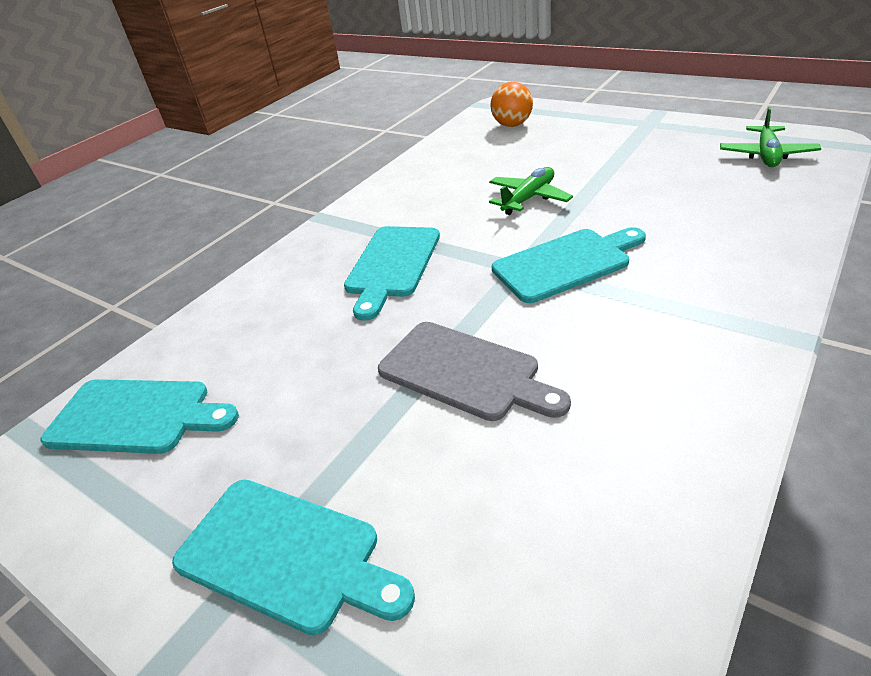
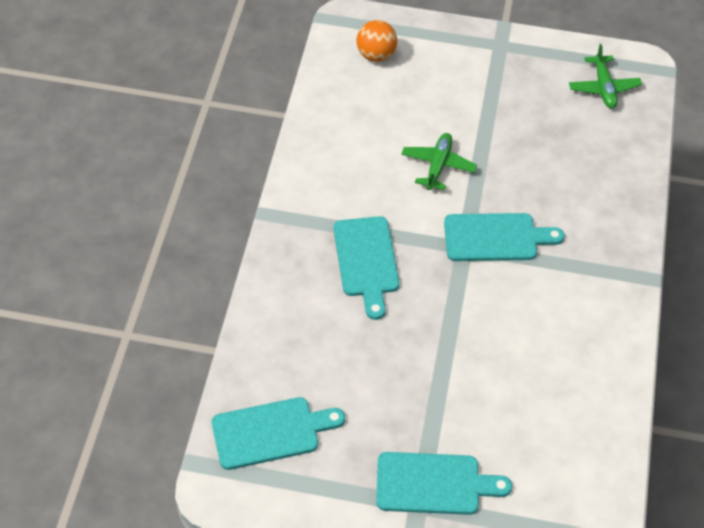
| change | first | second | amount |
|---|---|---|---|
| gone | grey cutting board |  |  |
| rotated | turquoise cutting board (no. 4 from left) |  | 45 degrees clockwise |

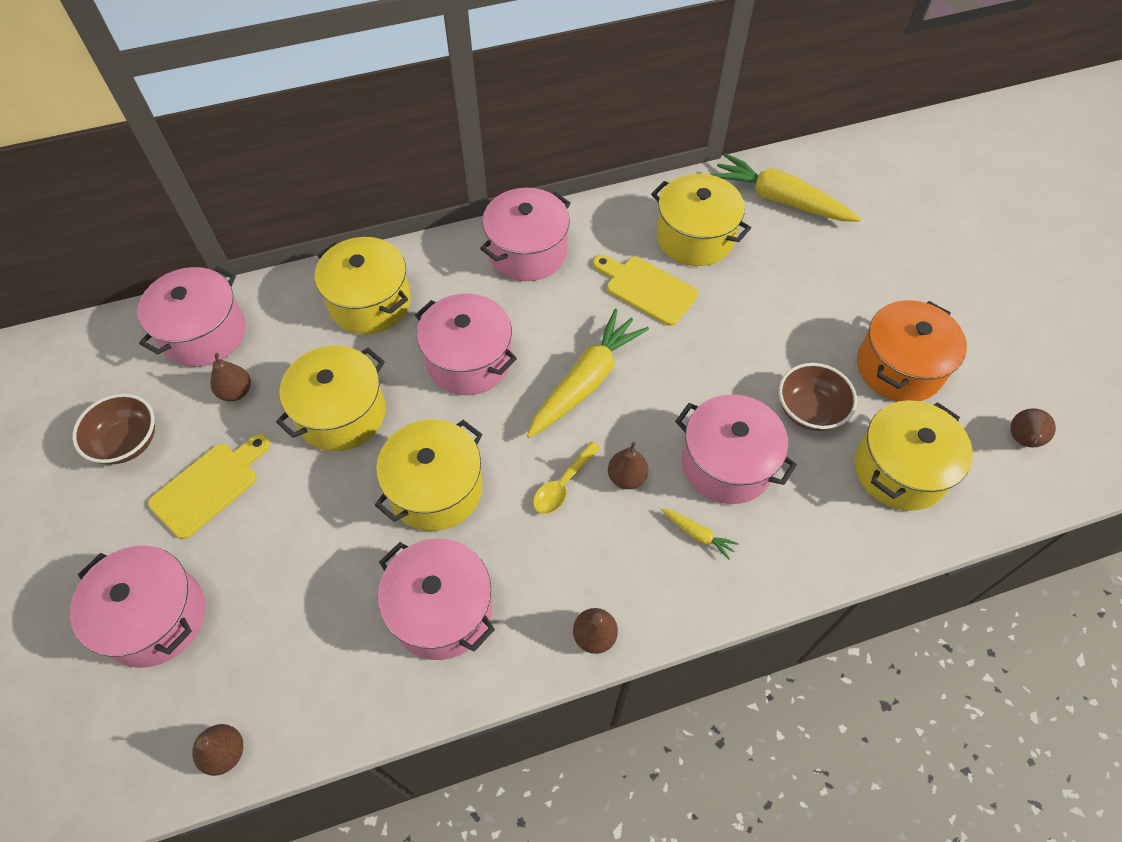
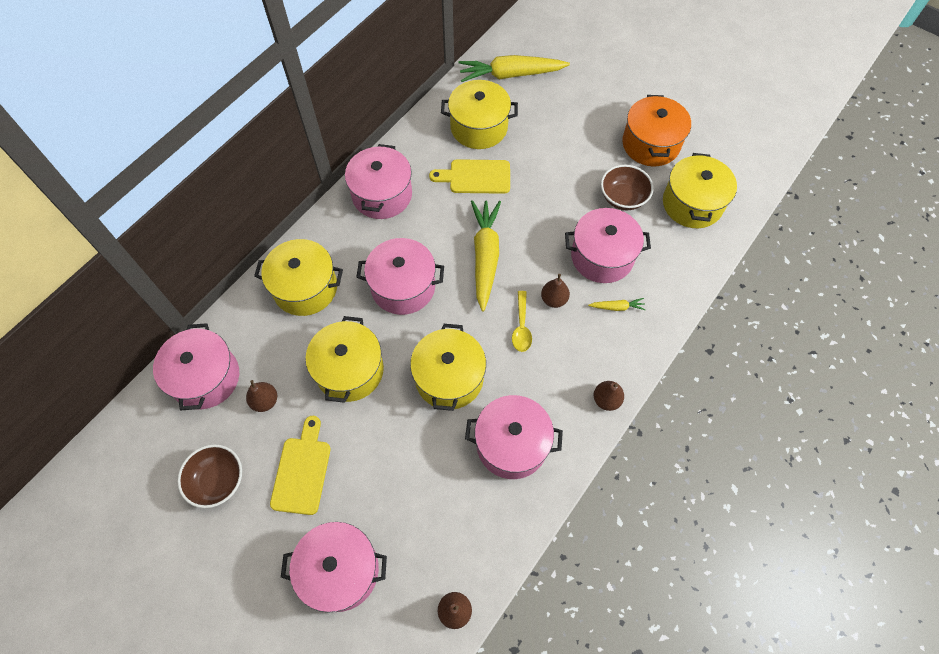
| change | first | second | amount |
|---|---|---|---|
| gone | brown pear (no. 5 from left) |  |  |

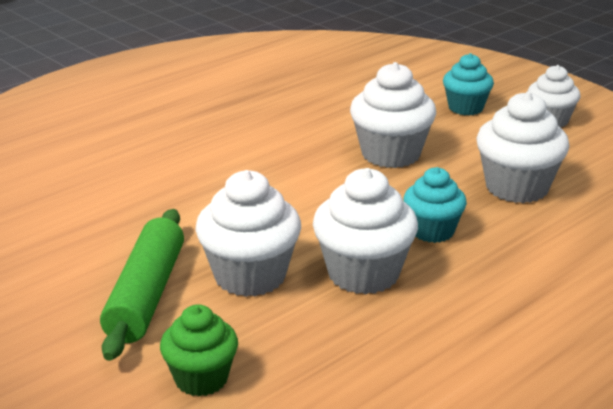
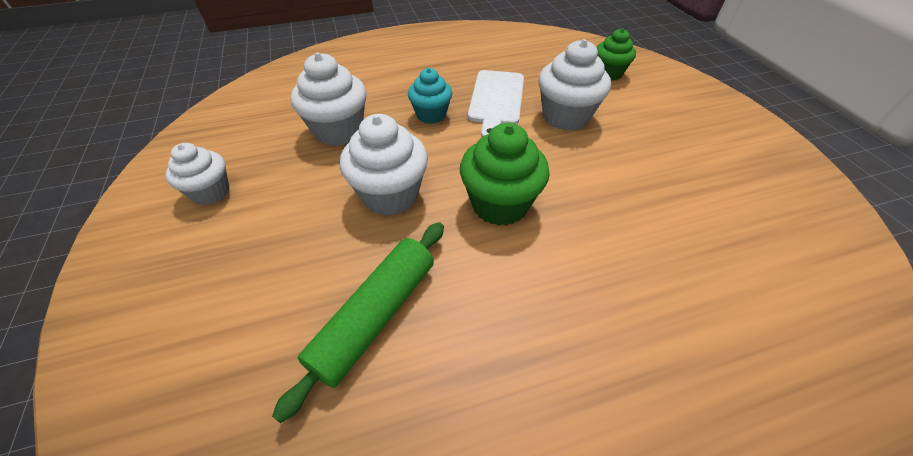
| change | first | second | amount |
|---|---|---|---|
| shifted | green rolling pin |  |  |
| swapped | white cupcake (no. 2 from left) | white cutting board |  |
| gone | turquoise cupcake (no. 2 from left) |  |  |
| new |  | green cupcake (no. 1 from left) |  |

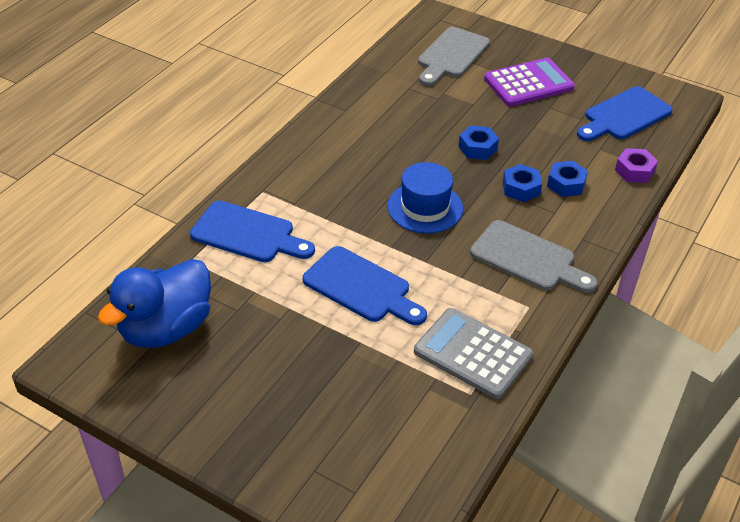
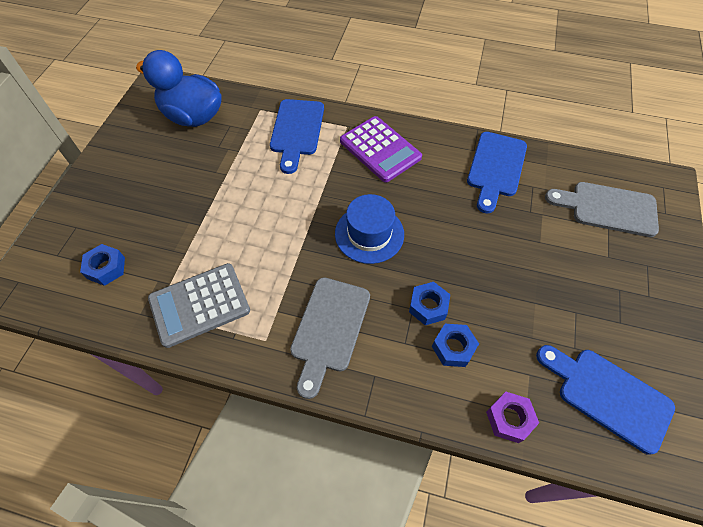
| change | first | second | amount |
|---|---|---|---|
| shifted | blue cutting board (no. 2 from left) |  |  |
| rotated | grey calculator |  | 135 degrees counterclockwise |
| shifted | blue nut (no. 1 from left) |  |  |
| shifted | purple calculator |  |  |

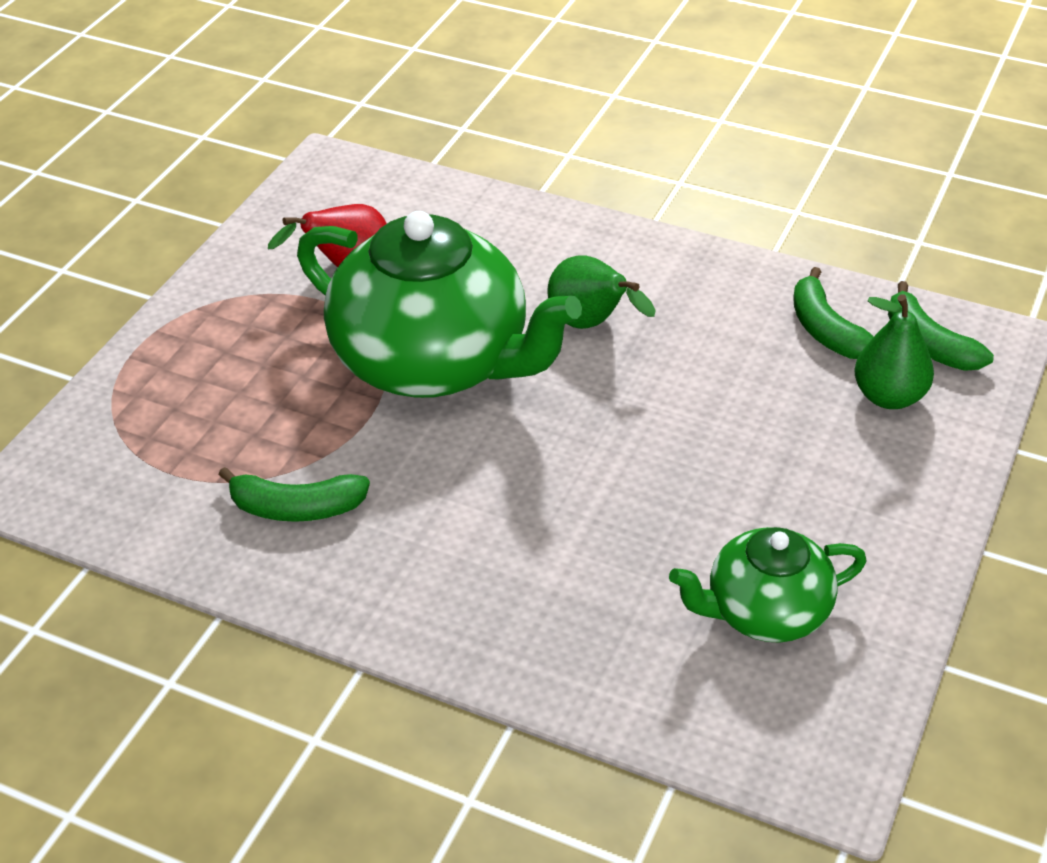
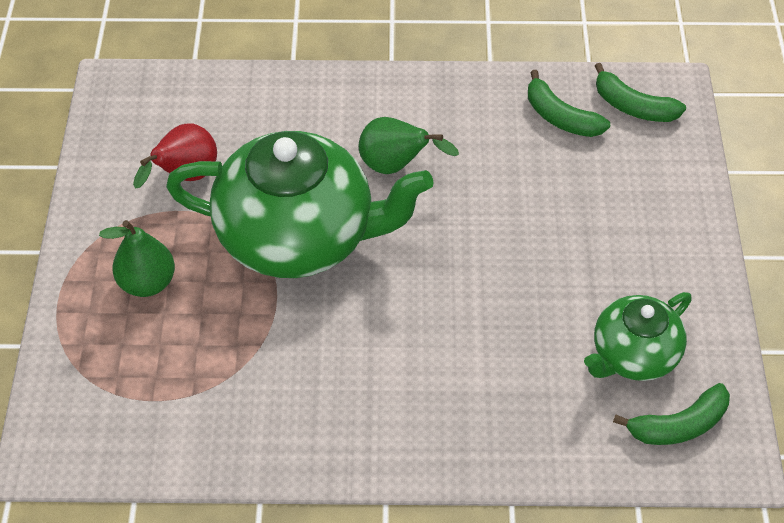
| change | first | second | amount |
|---|---|---|---|
| shifted | green banana (no. 1 from left in the first image) | green banana (no. 3 from left) |  |
| shifted | green pear (no. 2 from left in the first image) | green pear (no. 1 from left) |  |

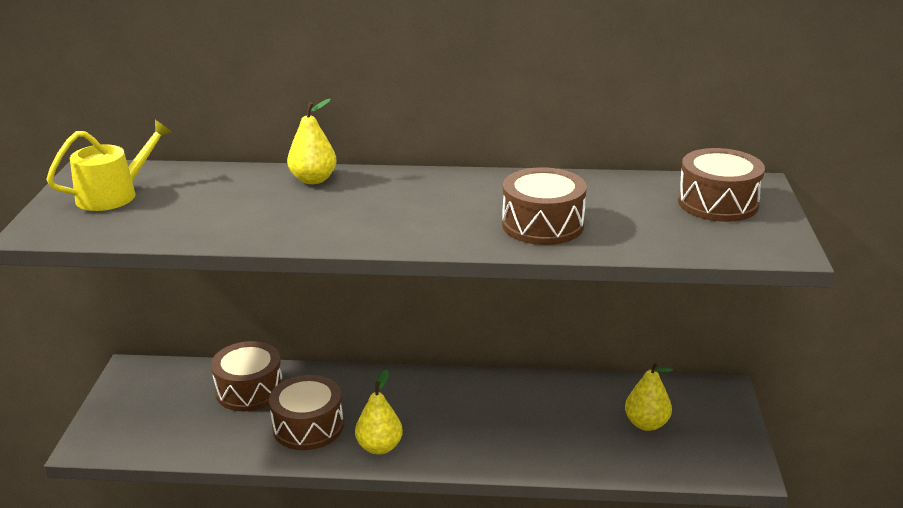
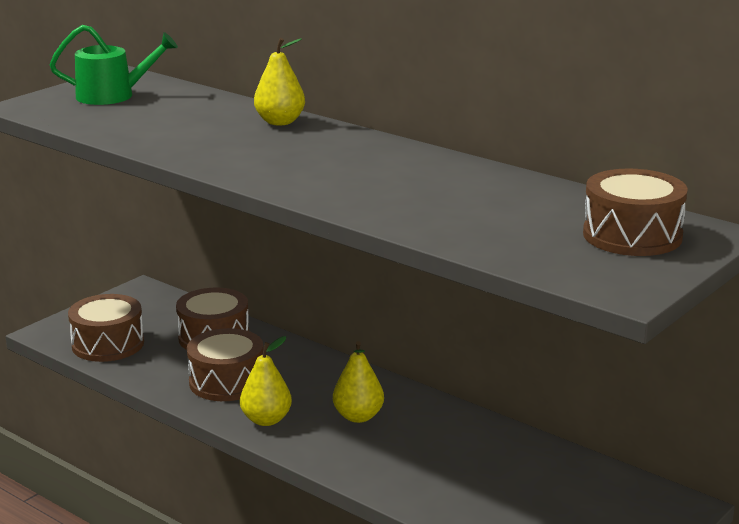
| change | first | second | amount |
|---|---|---|---|
| repainted | yellow watering can | green watering can |  |
| shifted | brown drum (no. 3 from left in the first image) | brown drum (no. 1 from left) |  |
| shifted | yellow pear (no. 3 from left) |  |  |

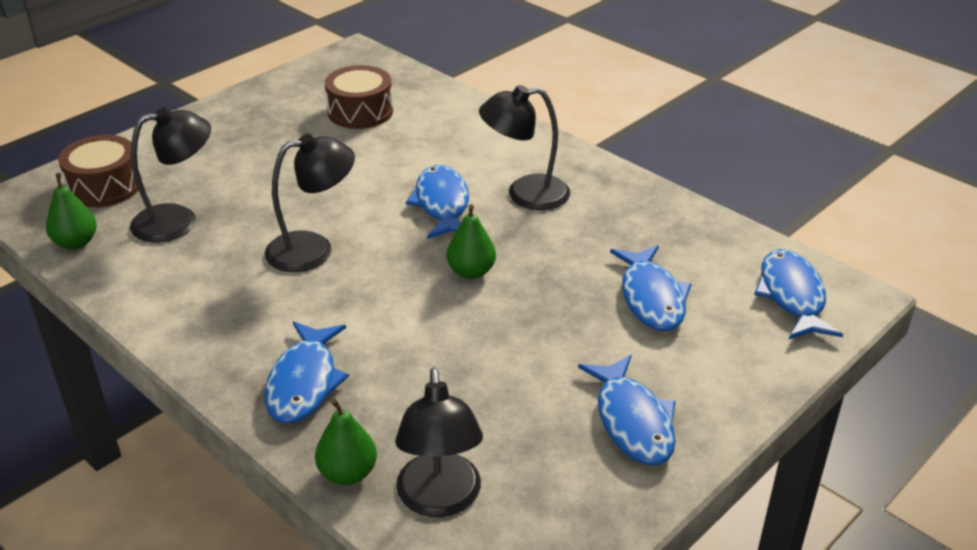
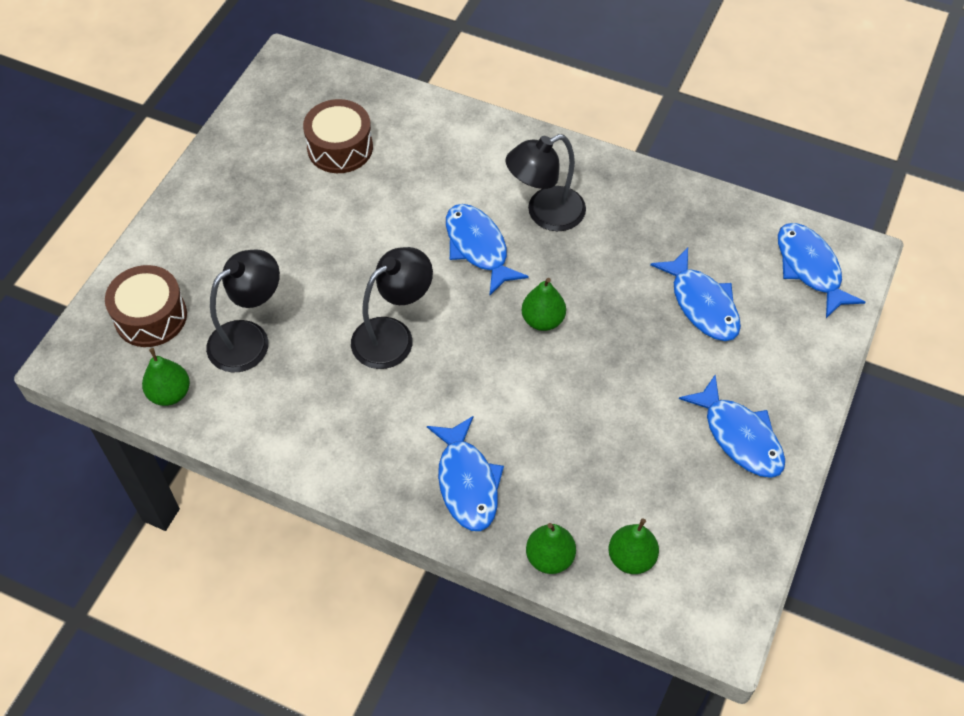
| change | first | second | amount |
|---|---|---|---|
| swapped | black lamp (no. 3 from left) | green pear (no. 4 from left) |  |

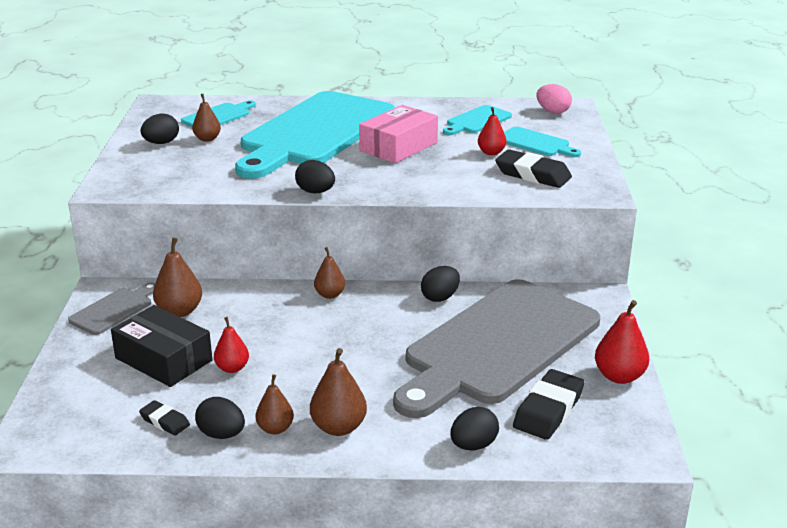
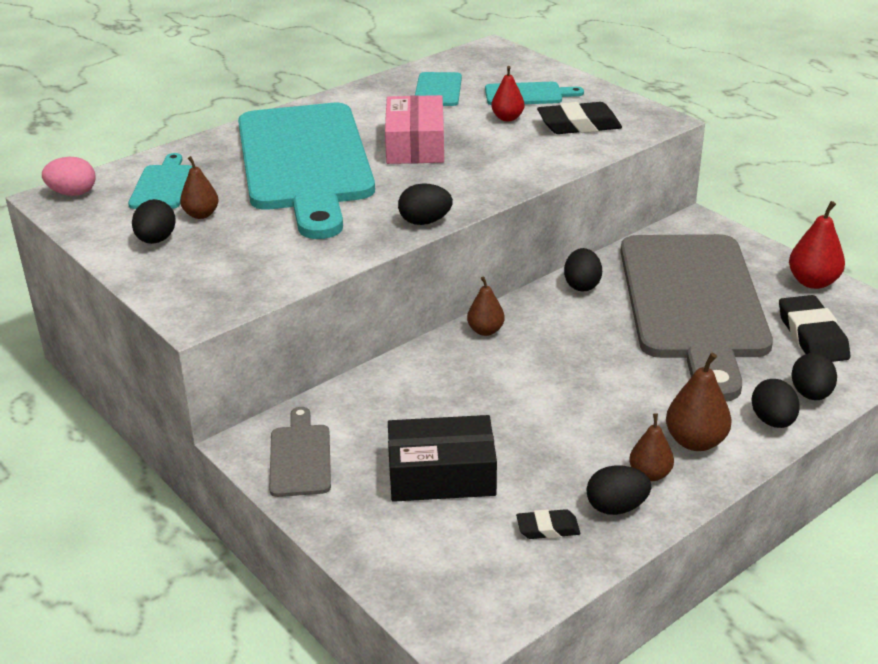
| change | first | second | amount |
|---|---|---|---|
| gone | brown pear (no. 1 from left) |  |  |
| gone | red pear (no. 1 from left) |  |  |
| shifted | pink egg |  |  |
| new |  | black egg (no. 5 from left) |  |

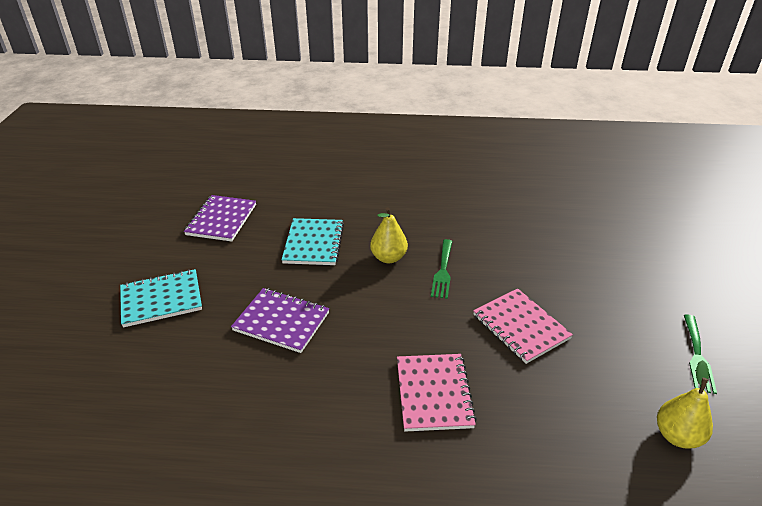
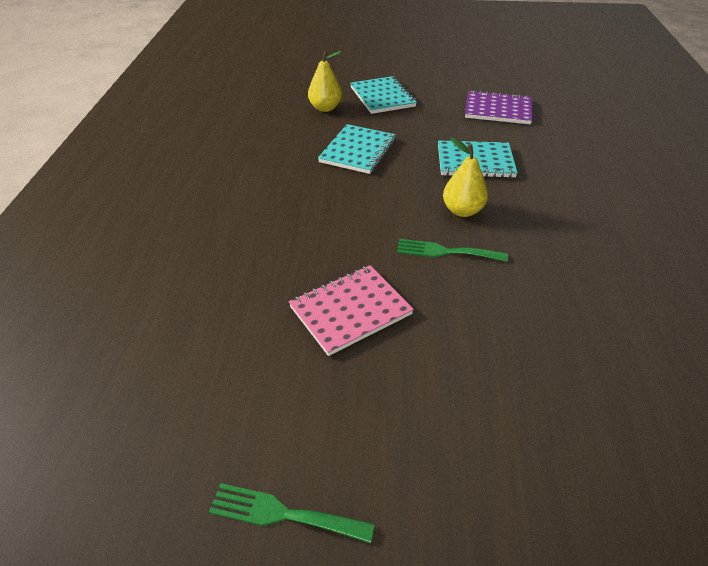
| change | first | second | amount |
|---|---|---|---|
| repainted | purple notebook (no. 2 from left) | turquoise notebook (no. 1 from left) |  |
| gone | pink notebook (no. 1 from left) |  |  |
| shifted | yellow pear (no. 2 from left in the first image) | yellow pear (no. 1 from left) |  |

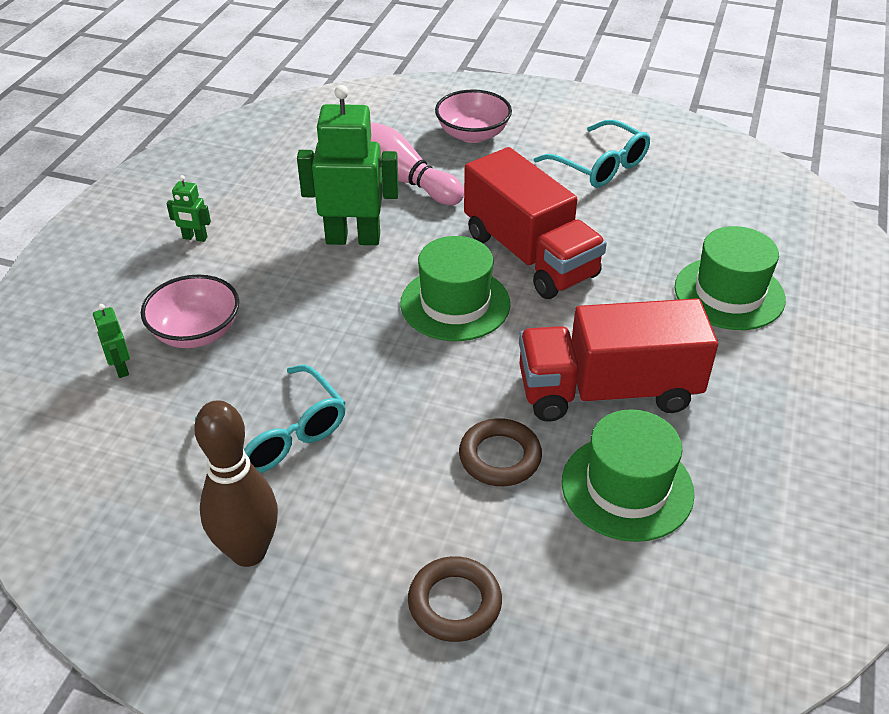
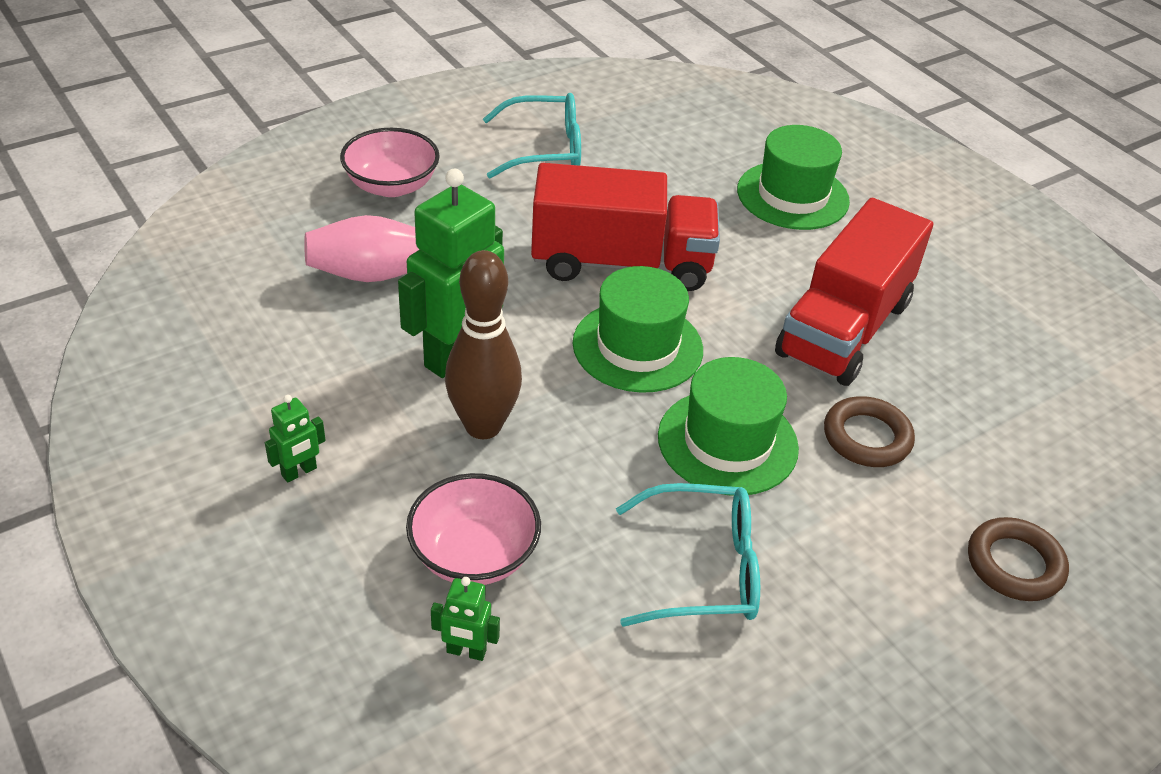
| change | first | second | amount |
|---|---|---|---|
| shifted | brown bowling pin |  |  |
| shifted | green hat (no. 2 from left) |  |  |

